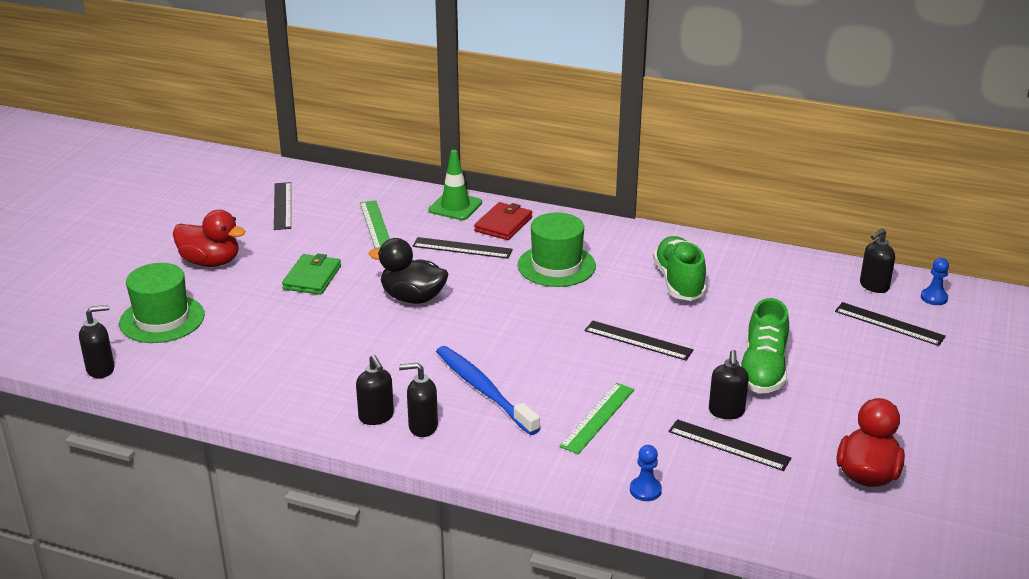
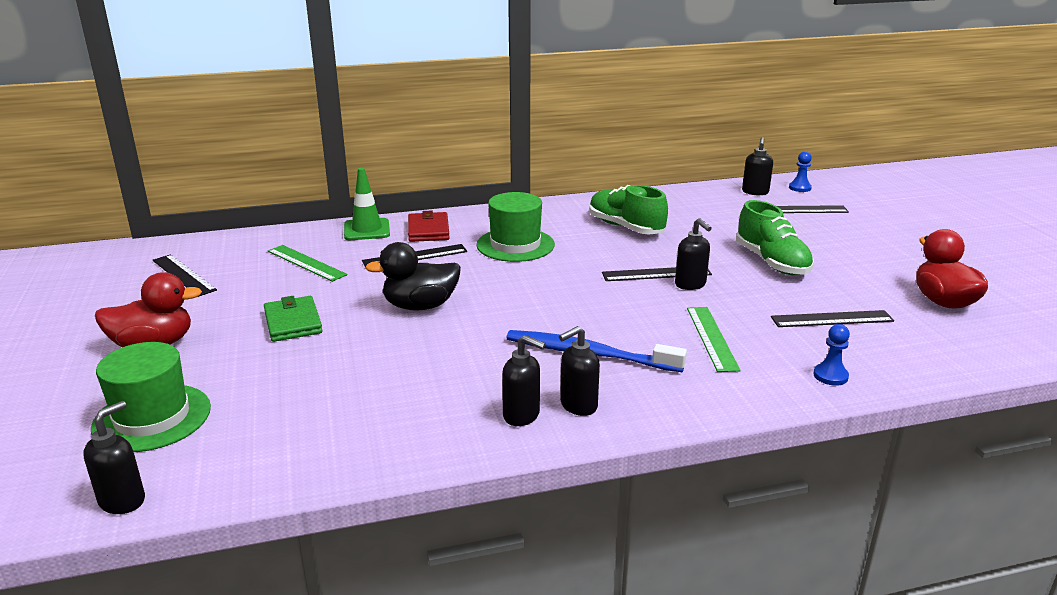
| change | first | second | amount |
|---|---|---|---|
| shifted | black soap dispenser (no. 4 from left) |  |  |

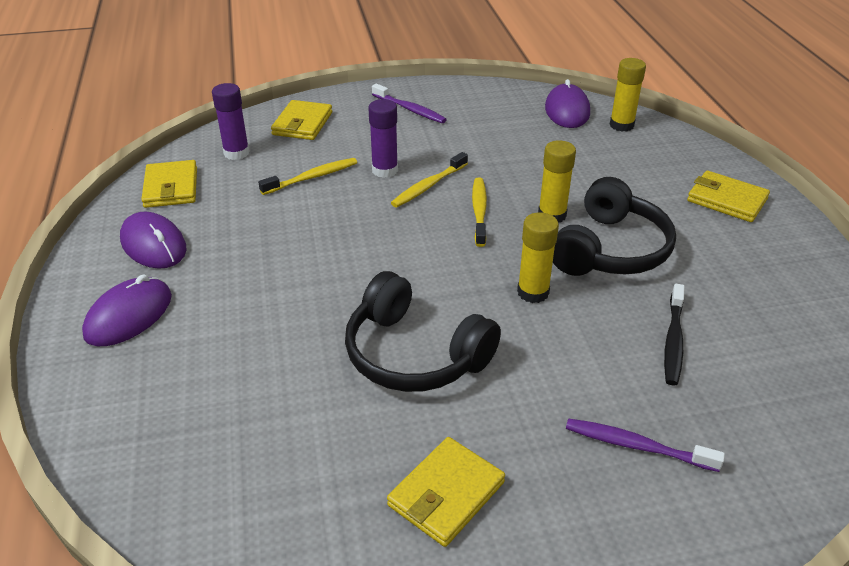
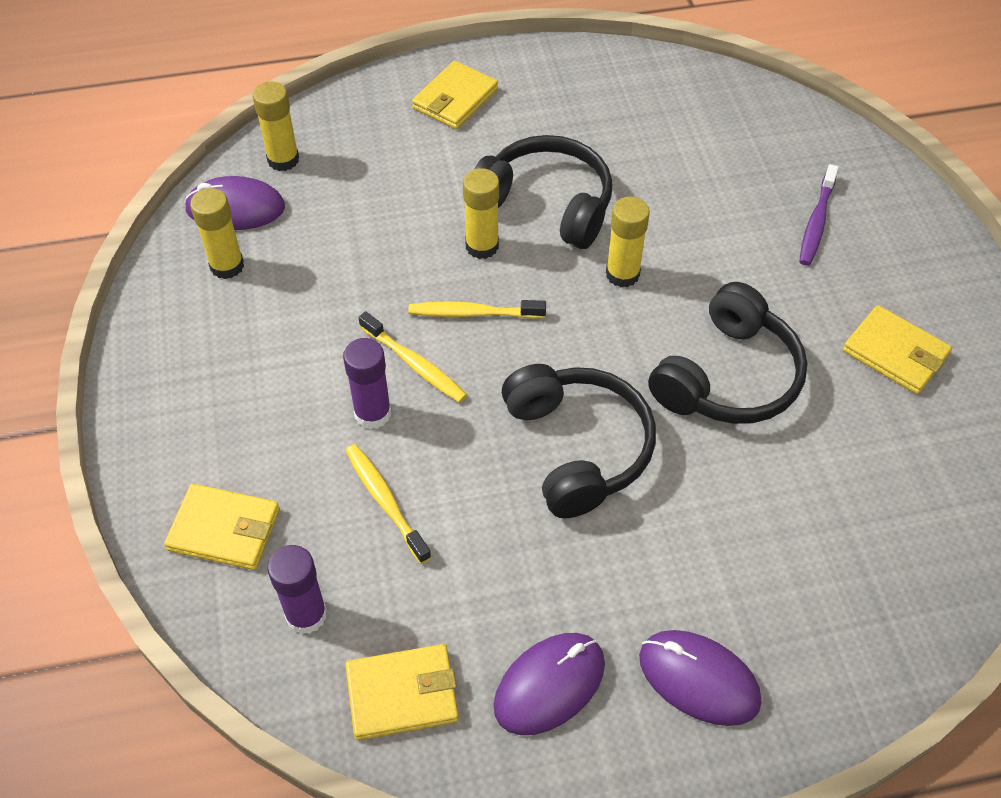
| change | first | second | amount |
|---|---|---|---|
| gone | purple toothbrush (no. 1 from left) |  |  |
| gone | black toothbrush |  |  |
| new |  | yellow glue stick (no. 1 from left) |  |
| new |  | black headphones (no. 2 from left) |  |

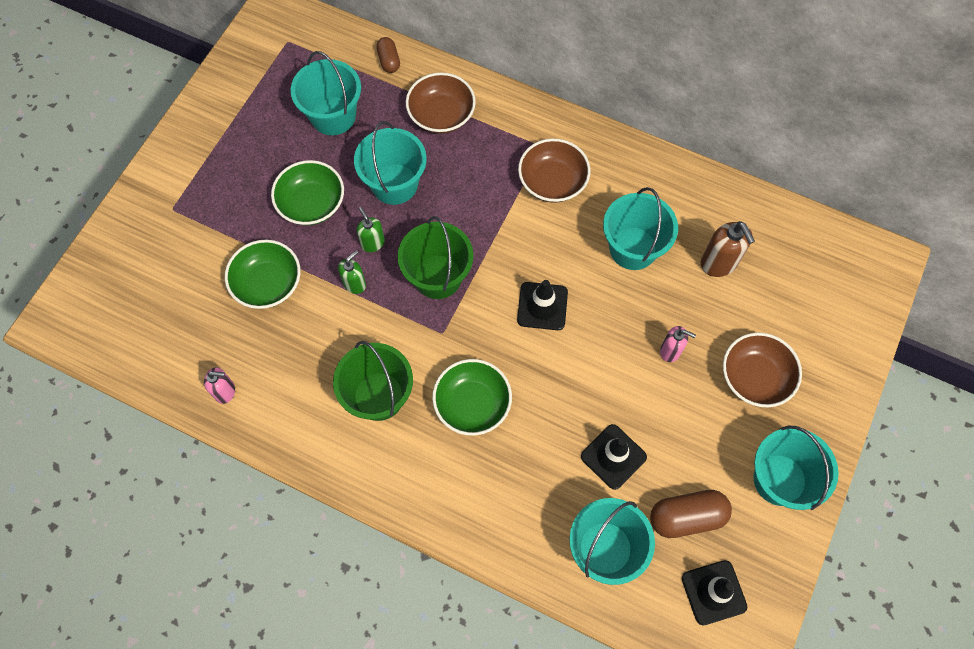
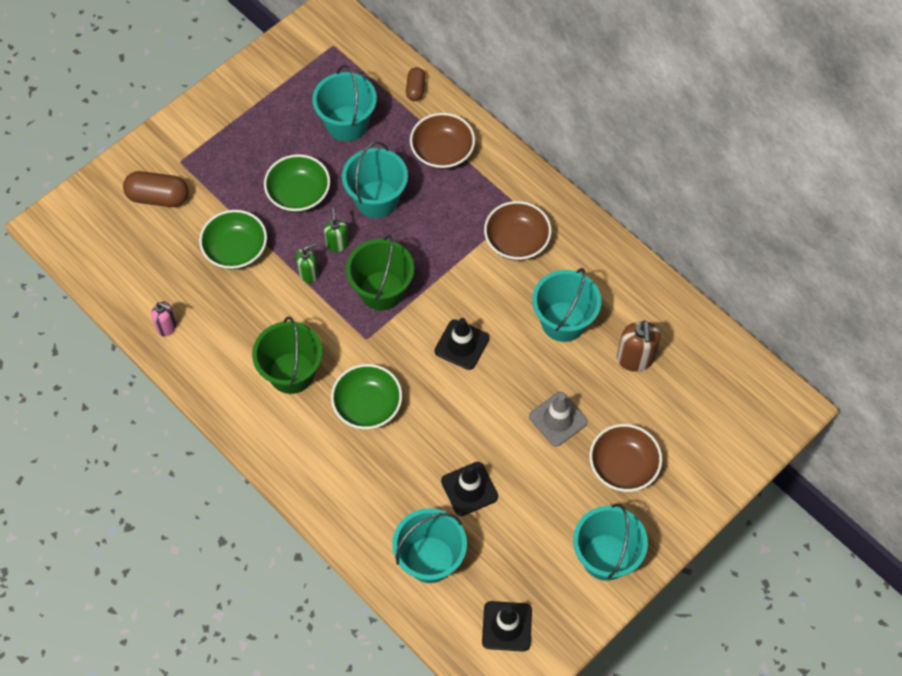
| change | first | second | amount |
|---|---|---|---|
| shifted | brown capsule (no. 2 from left in the first image) | brown capsule (no. 1 from left) |  |
| swapped | pink soap dispenser (no. 2 from left) | grey traffic cone |  |

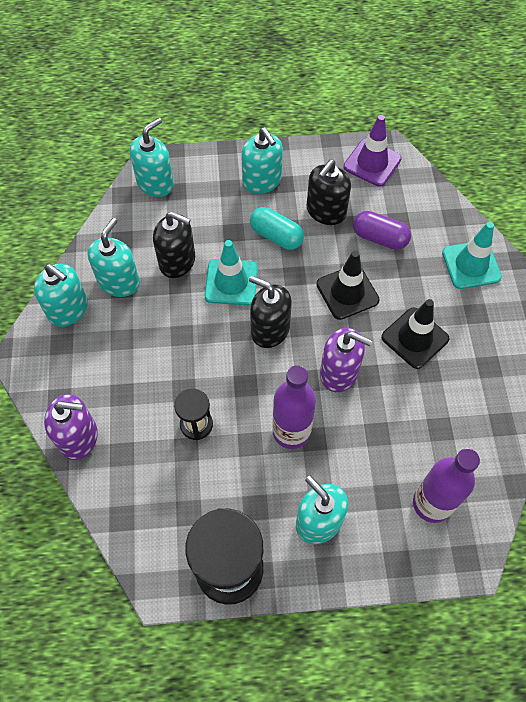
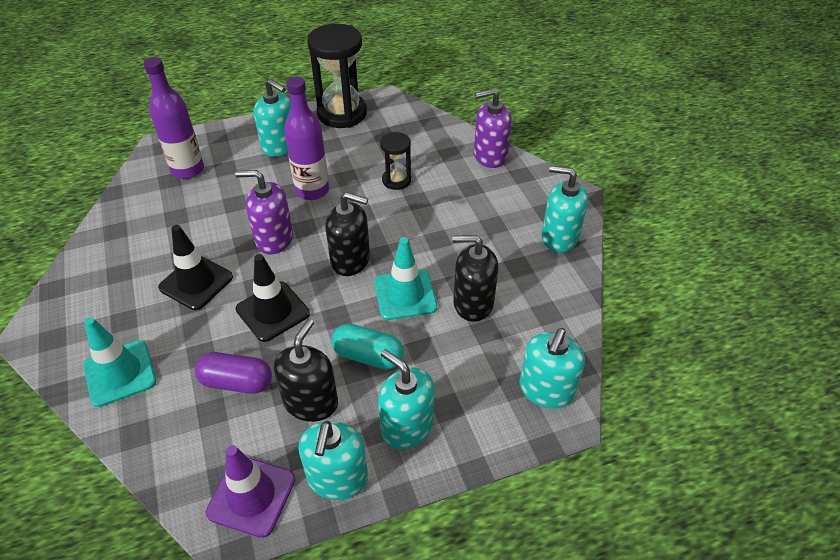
| change | first | second | amount |
|---|---|---|---|
| shifted | turquoise soap dispenser (no. 2 from left) |  |  |

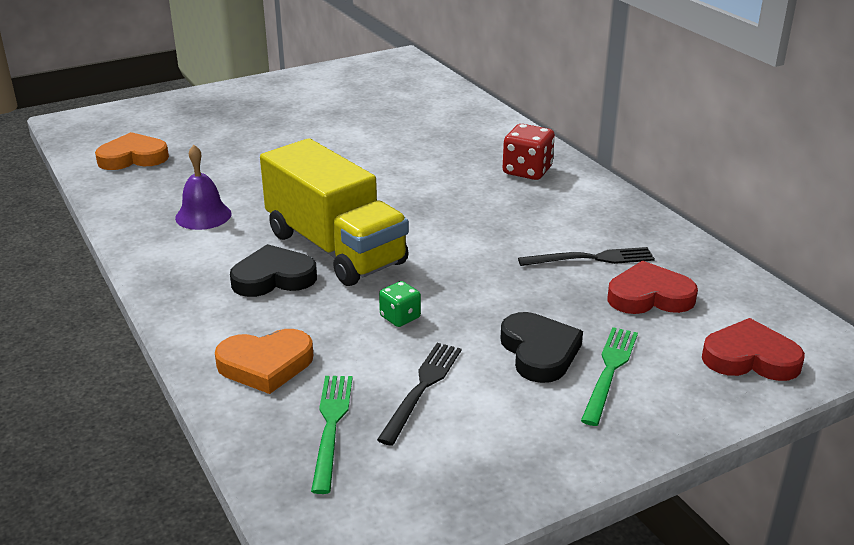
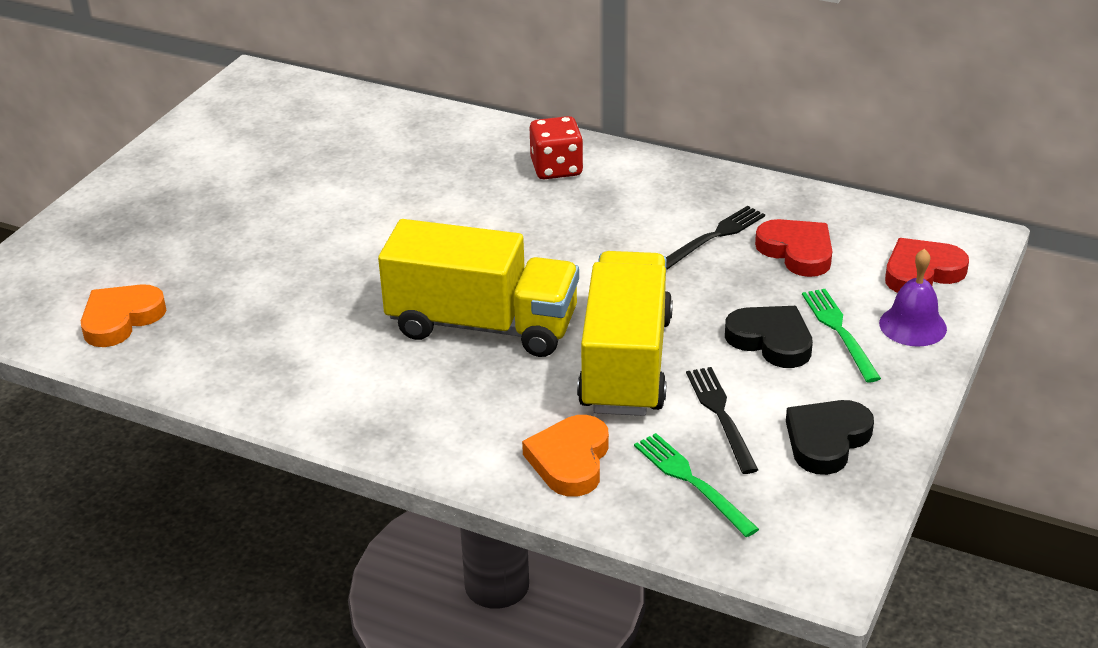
| change | first | second | amount |
|---|---|---|---|
| shifted | purple bell |  |  |
| rotated | orange heart (no. 2 from left) |  | 150 degrees clockwise |
| shifted | black heart (no. 1 from left in the first image) | black heart (no. 2 from left) |  |
| swapped | green dice | yellow truck (no. 2 from left) |  |
| rotated | red heart (no. 1 from left) |  | 90 degrees clockwise |

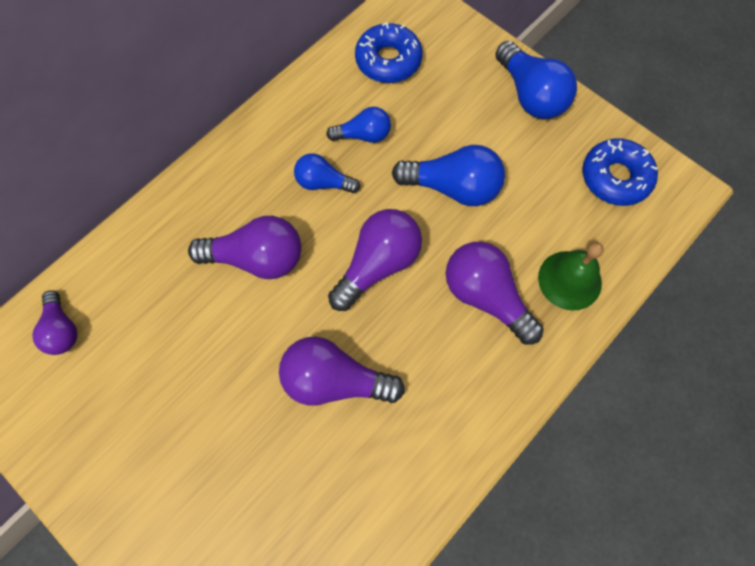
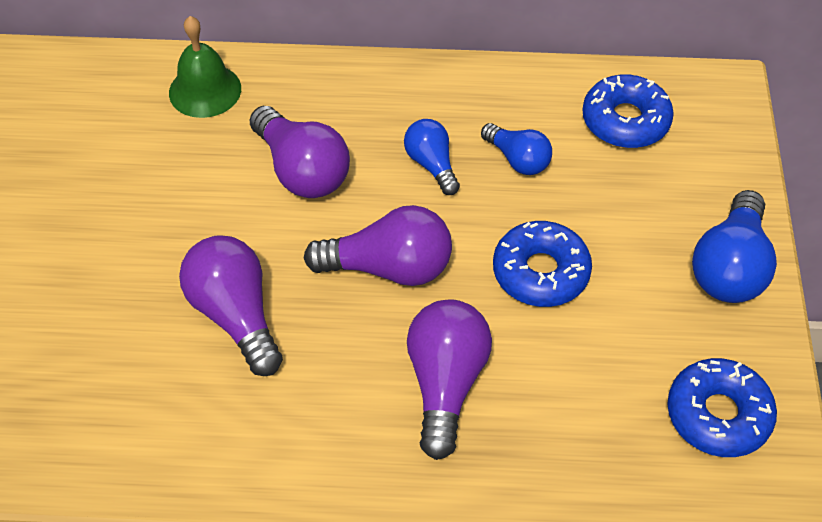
| change | first | second | amount |
|---|---|---|---|
| gone | purple light bulb (no. 1 from left) |  |  |
| swapped | blue light bulb (no. 3 from left) | blue donut (no. 1 from left) |  |
| shifted | green bell |  |  |

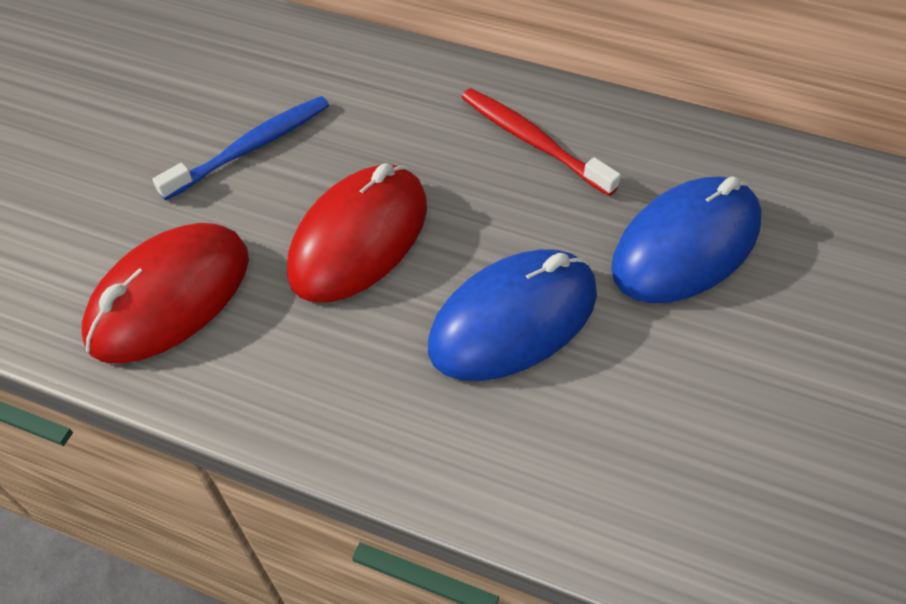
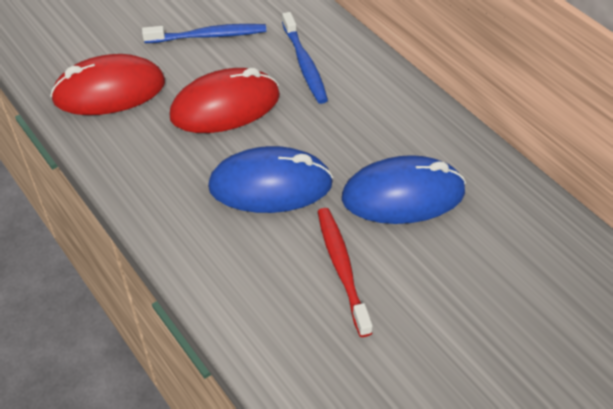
| change | first | second | amount |
|---|---|---|---|
| shifted | red toothbrush |  |  |
| new |  | blue toothbrush (no. 2 from left) |  |

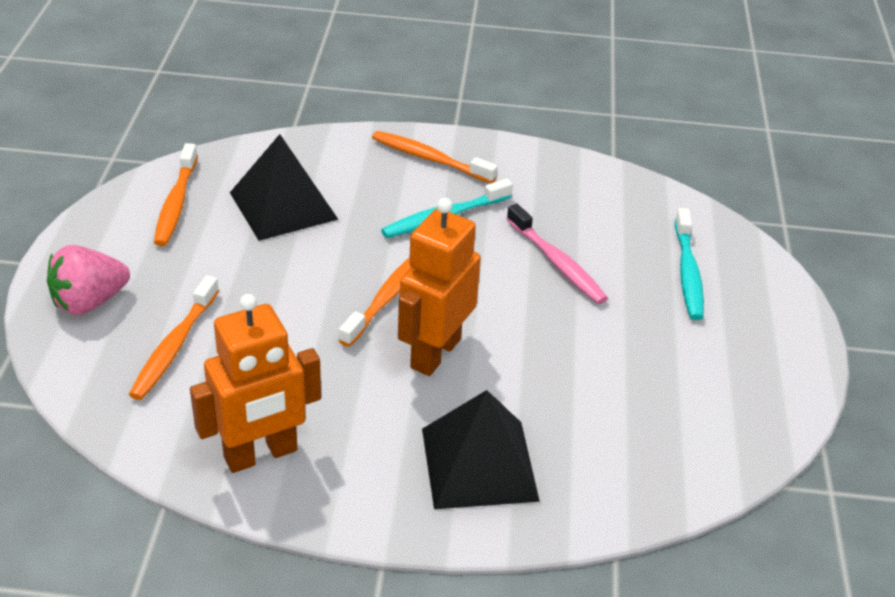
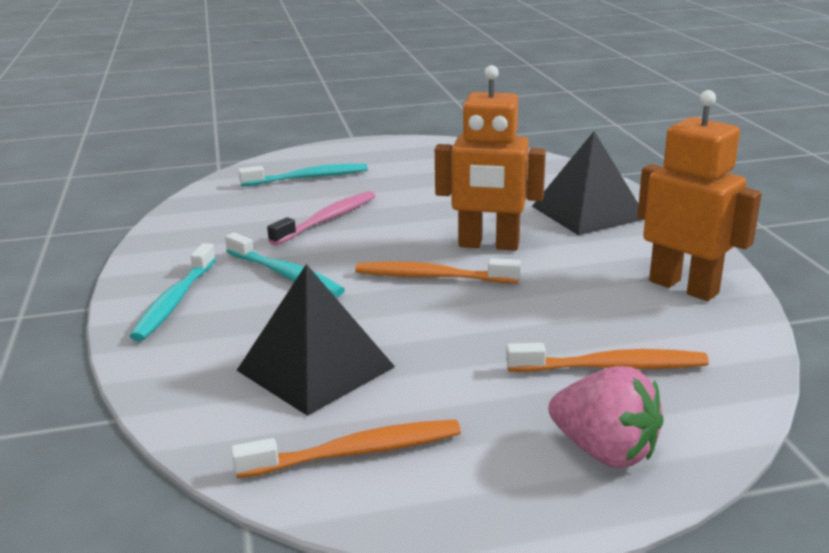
| change | first | second | amount |
|---|---|---|---|
| repainted | orange toothbrush (no. 4 from left) | turquoise toothbrush (no. 1 from left) |  |

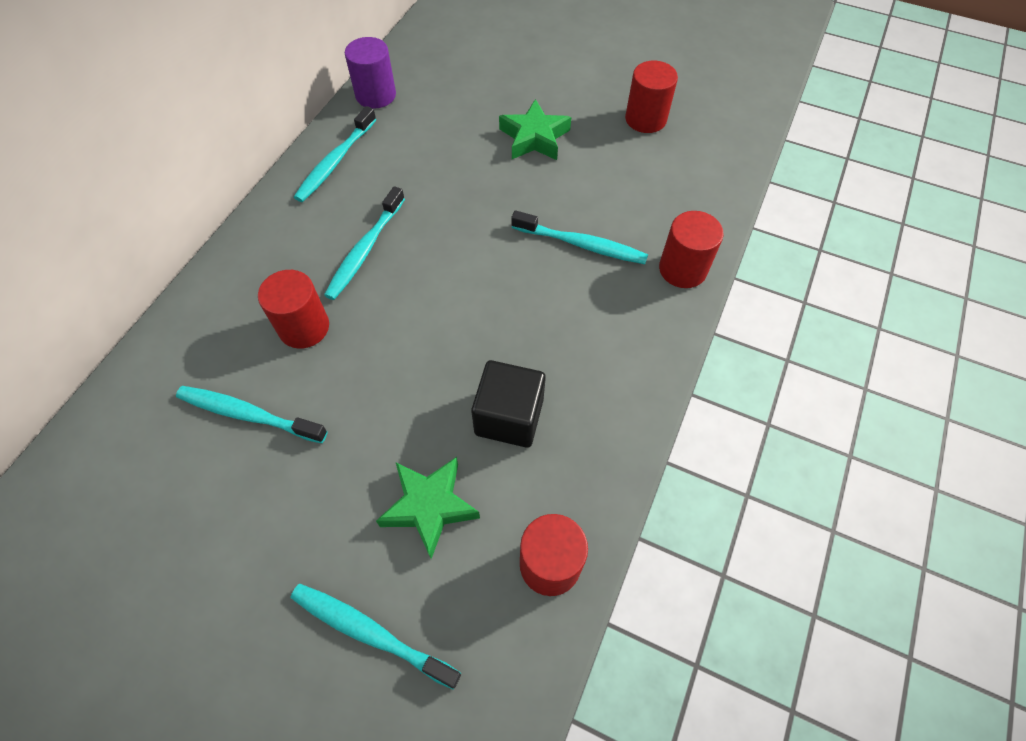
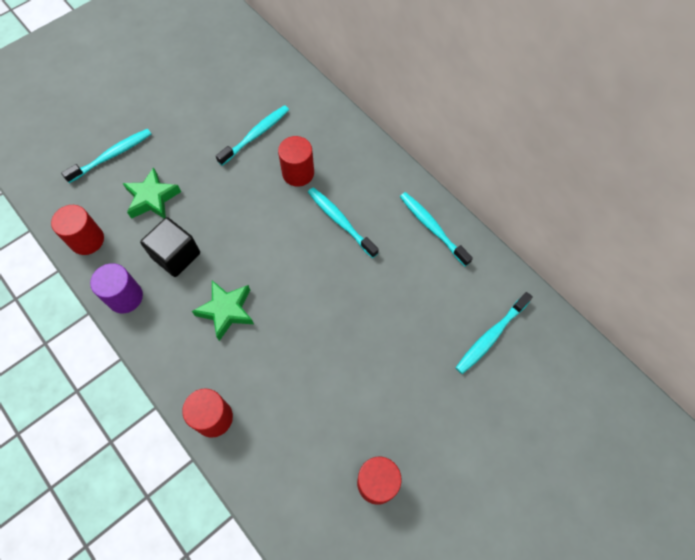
| change | first | second | amount |
|---|---|---|---|
| shifted | purple cylinder |  |  |
| shifted | green star (no. 2 from left) |  |  |
| shifted | turquoise toothbrush (no. 5 from left) |  |  |

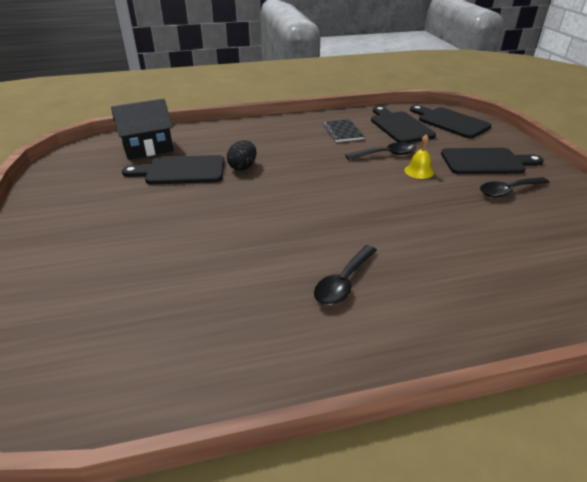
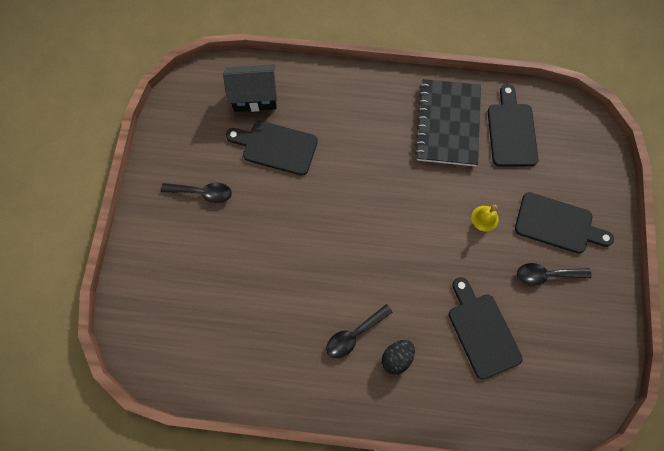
| change | first | second | amount |
|---|---|---|---|
| shifted | black egg |  |  |
| scaled | black notebook |  | x2.00 |
| shifted | black spoon (no. 2 from left in the first image) | black spoon (no. 1 from left) |  |
| shifted | black cutting board (no. 3 from left in the first image) | black cutting board (no. 2 from left) |  |

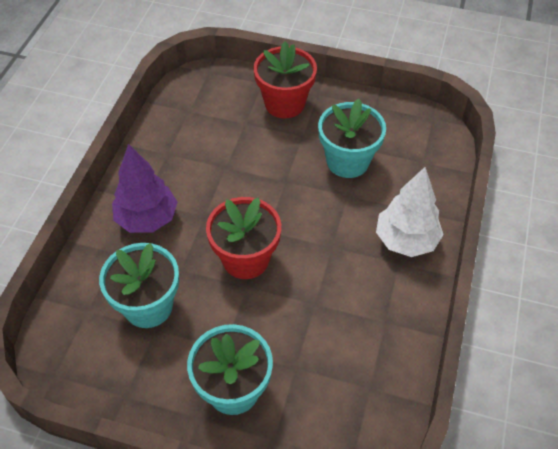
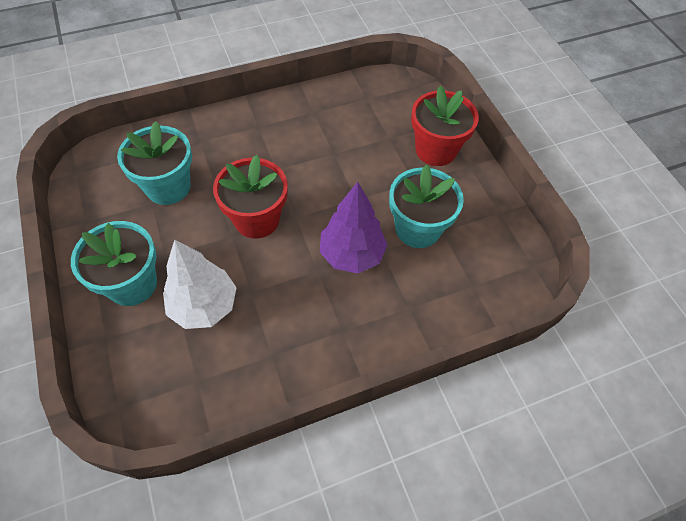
| change | first | second | amount |
|---|---|---|---|
| shifted | purple tree |  |  |
| shifted | white tree |  |  |

